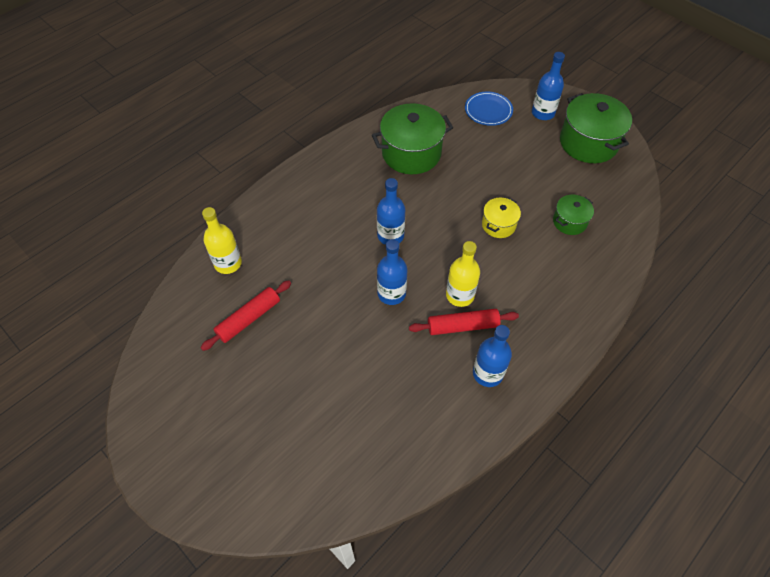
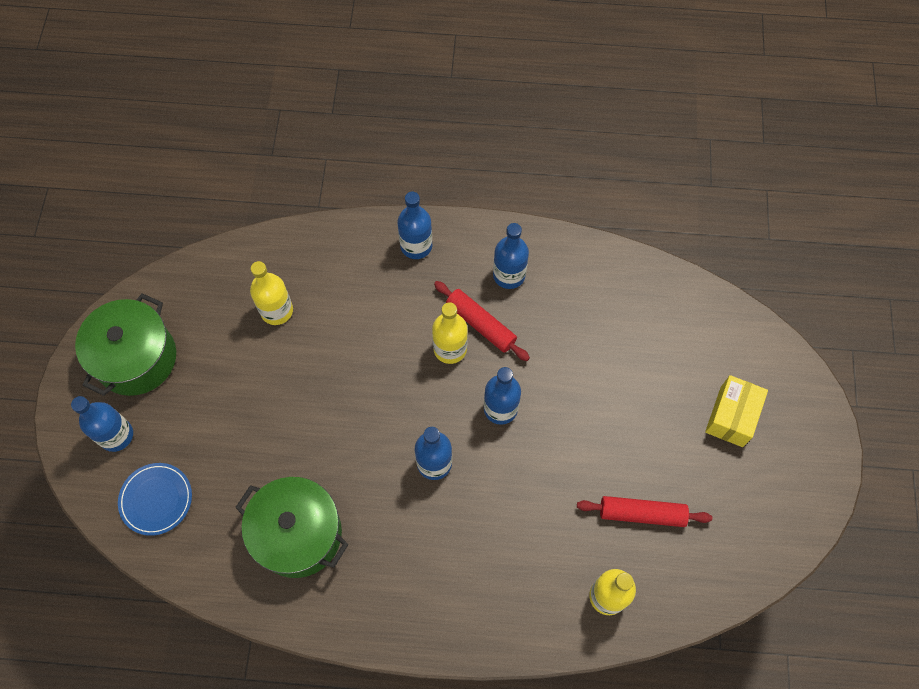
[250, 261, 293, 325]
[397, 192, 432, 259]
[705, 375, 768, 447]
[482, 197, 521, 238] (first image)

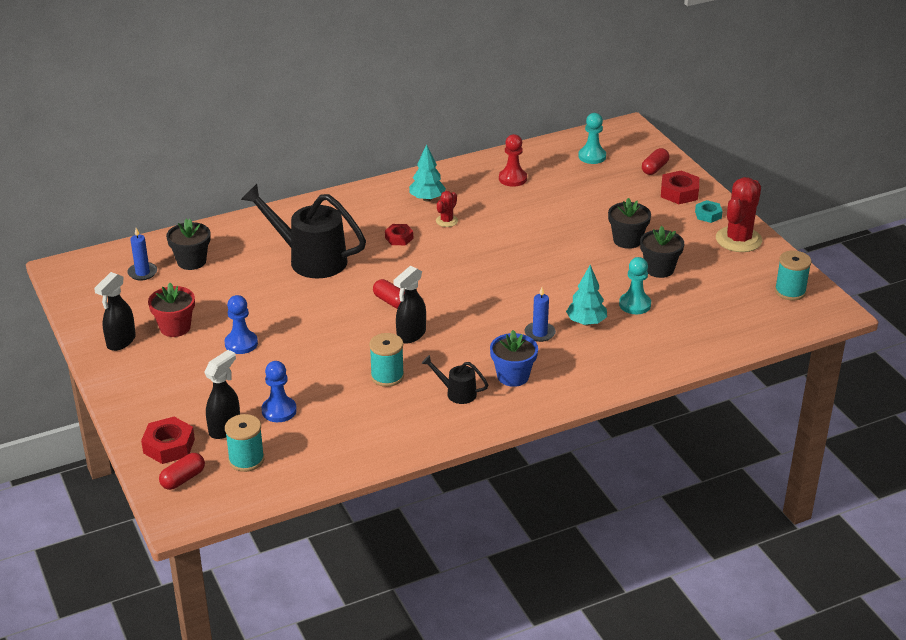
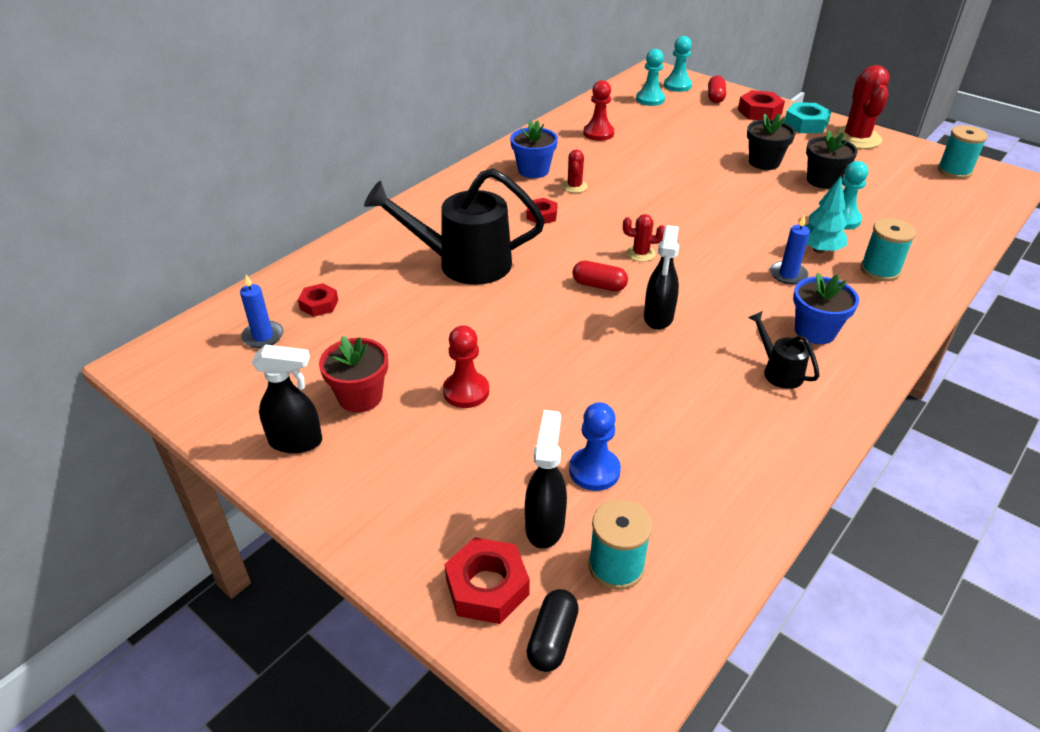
[252, 344, 322, 453]
[298, 283, 338, 317]
[443, 325, 489, 408]
[510, 120, 558, 178]
[527, 589, 579, 672]
[623, 214, 665, 262]
[664, 36, 692, 92]
[748, 311, 819, 389]
[784, 103, 832, 133]
[860, 218, 916, 281]

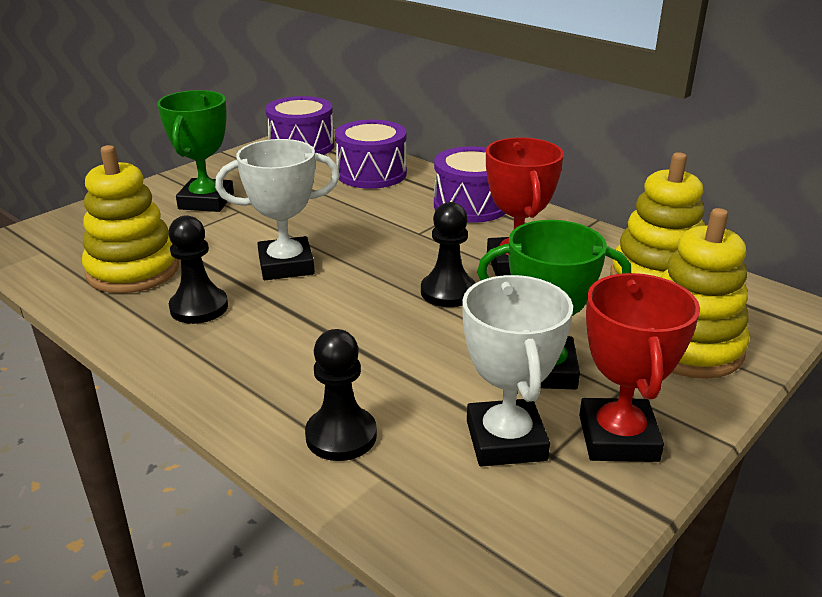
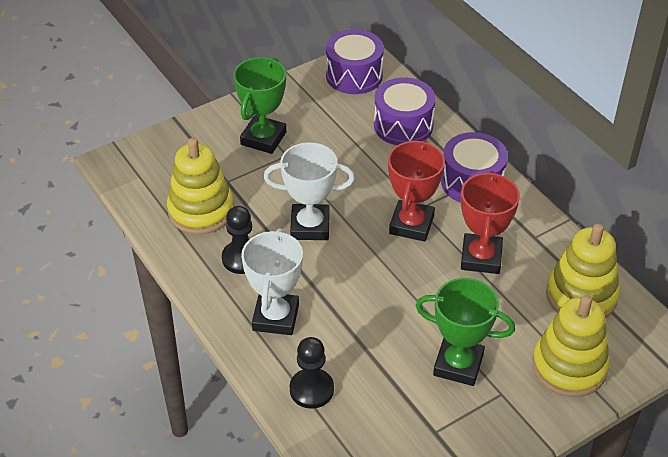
[241, 228, 303, 335]
[388, 140, 445, 242]
[421, 202, 475, 307] (first image)

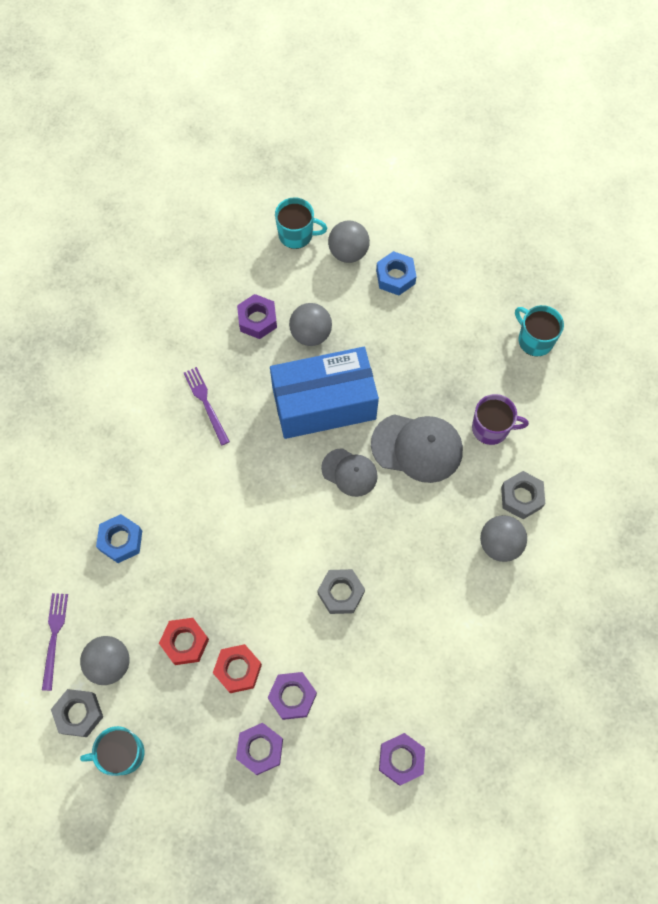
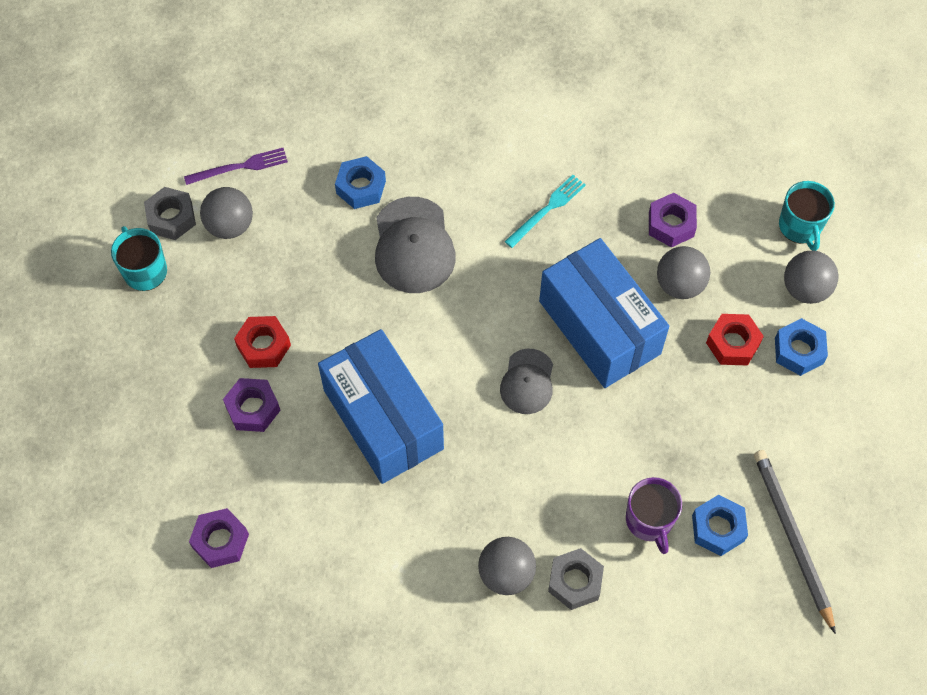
[318, 329, 444, 484]
[375, 197, 456, 293]
[504, 175, 586, 248]
[692, 495, 748, 556]
[706, 314, 764, 366]
[754, 450, 836, 634]
[236, 723, 283, 775] (first image)

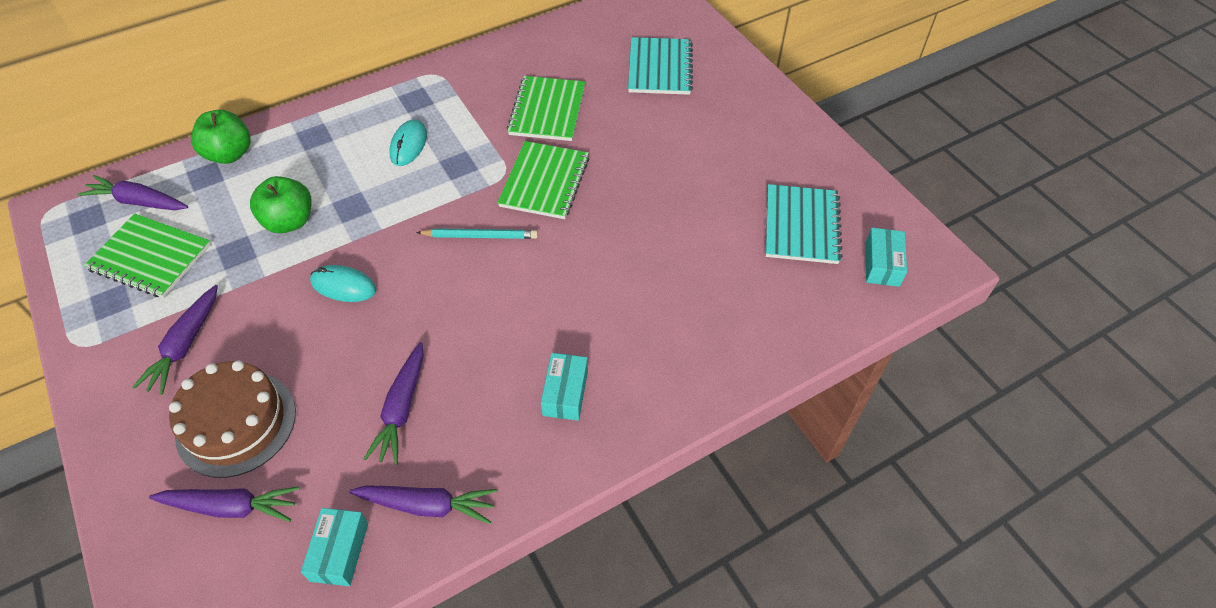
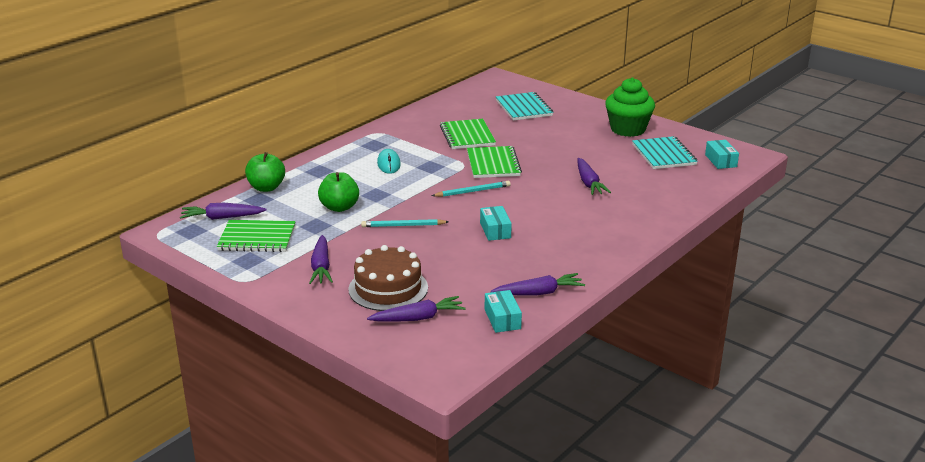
[361, 219, 449, 227]
[480, 206, 512, 241]
[577, 158, 611, 195]
[605, 77, 655, 137]

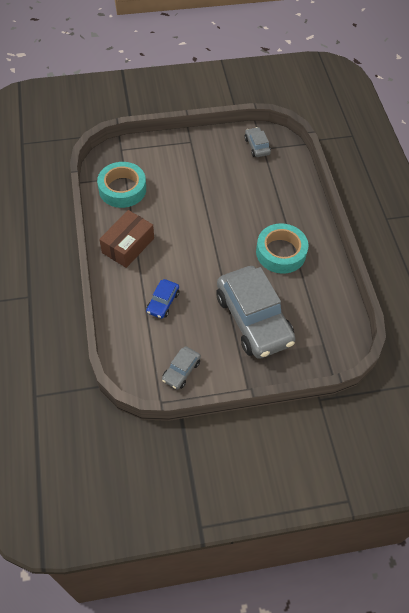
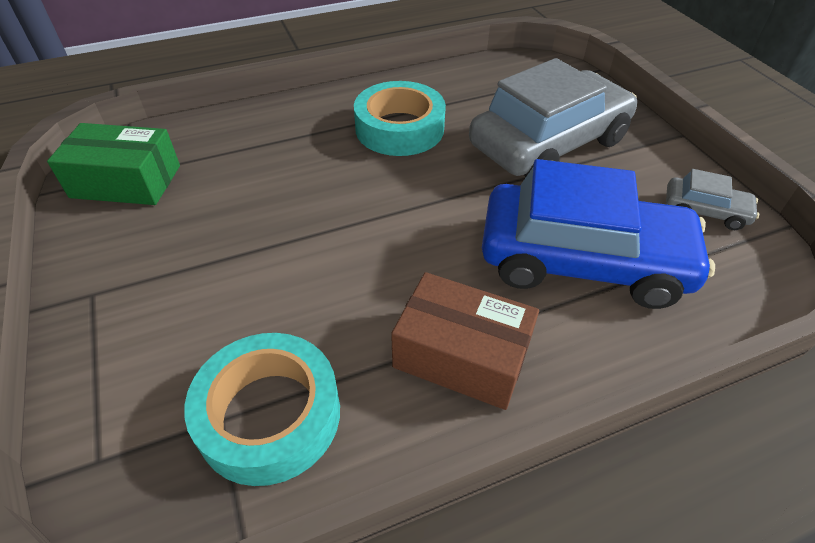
[47, 123, 180, 205]
[482, 159, 715, 309]

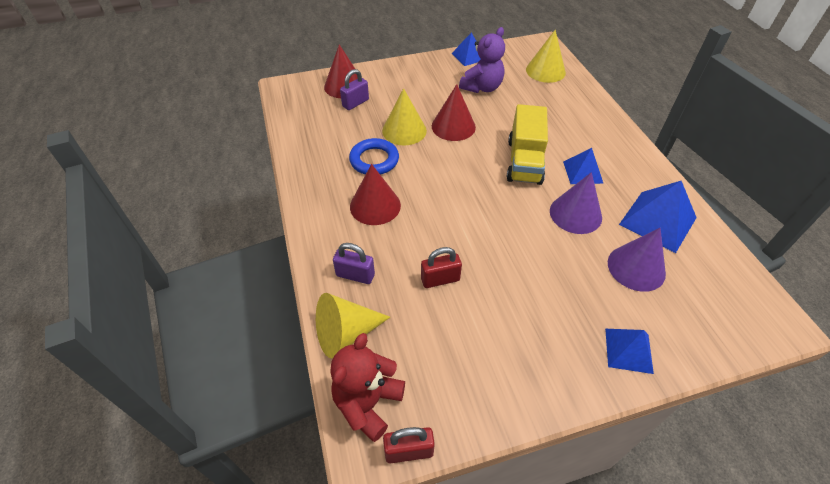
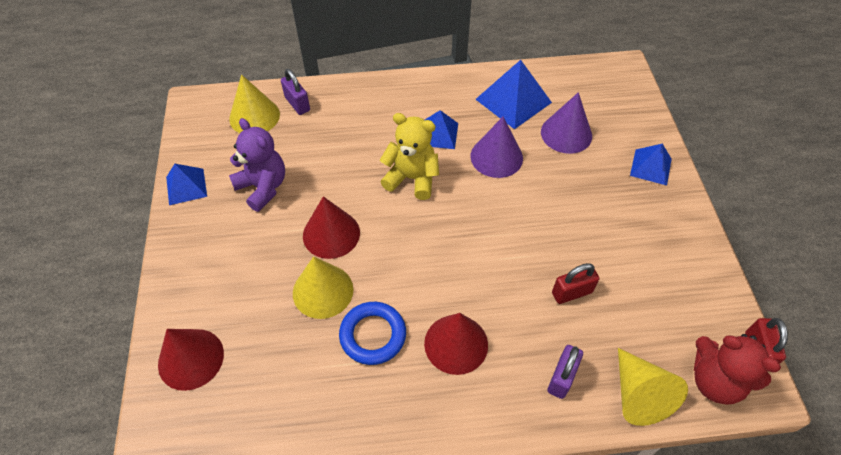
[281, 69, 310, 115]
[380, 113, 439, 200]
[552, 263, 599, 304]

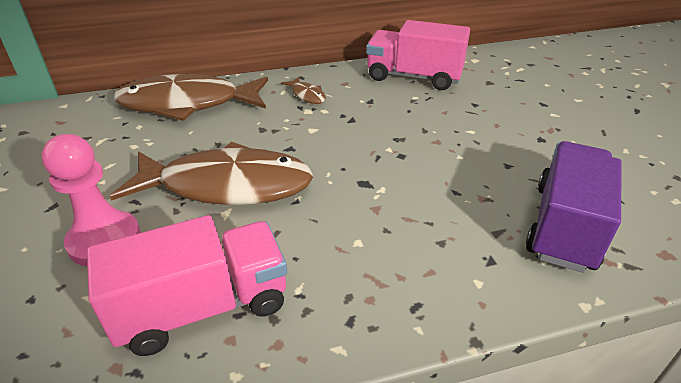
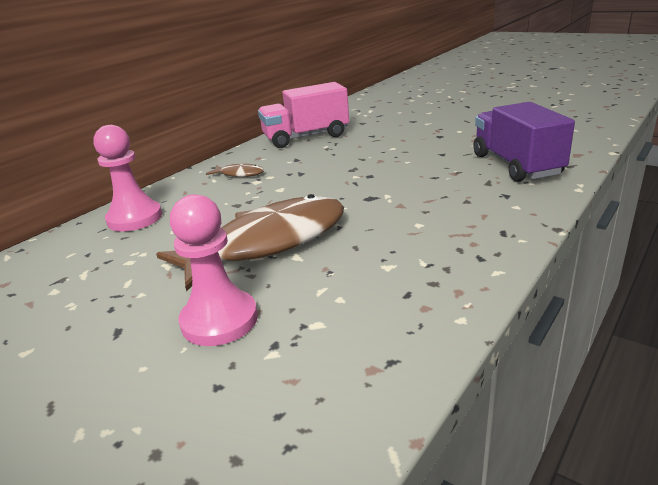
[93, 125, 162, 231]
[87, 215, 287, 356] (first image)

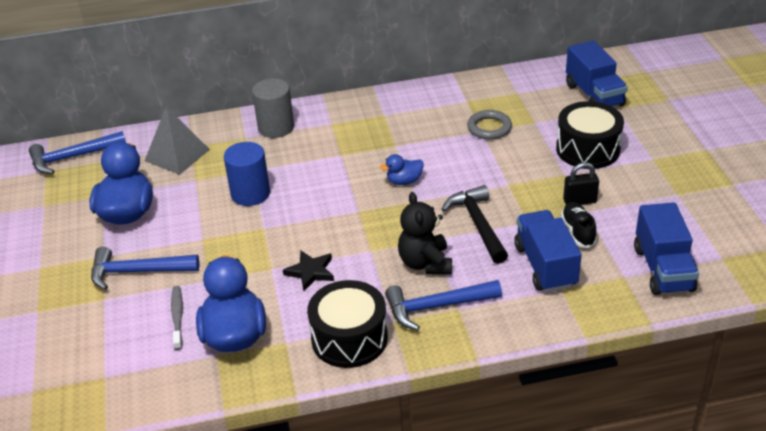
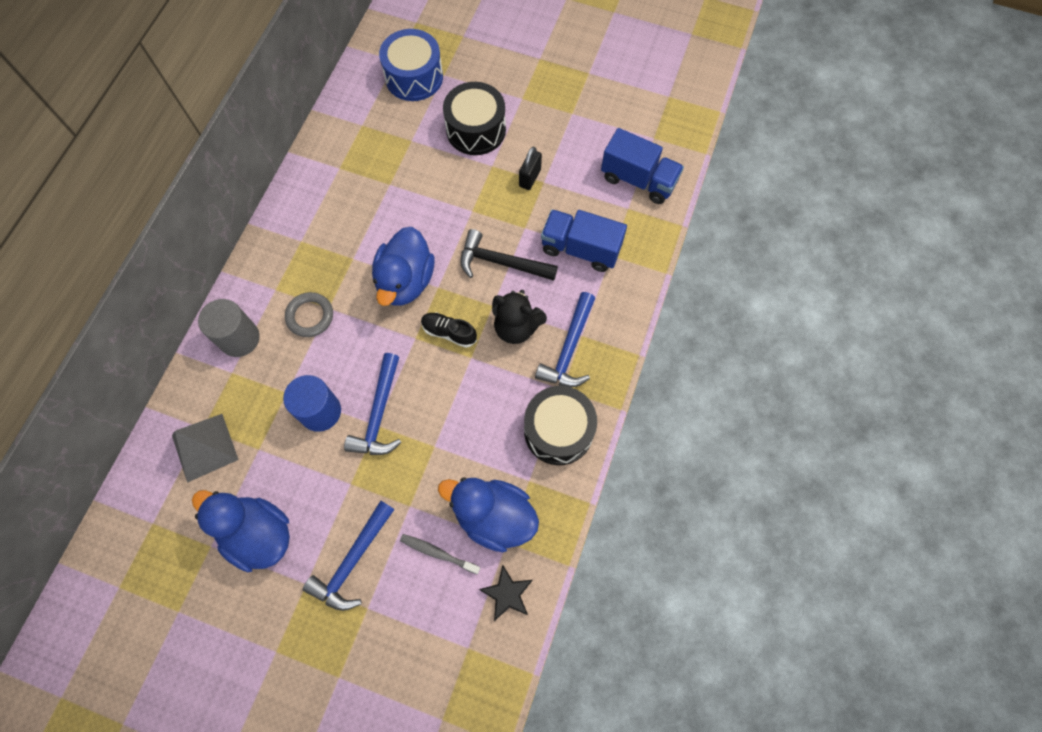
[285, 292, 333, 337]
[344, 353, 402, 455]
[372, 227, 435, 306]
[379, 29, 443, 101]
[421, 313, 477, 348]
[479, 565, 533, 621]

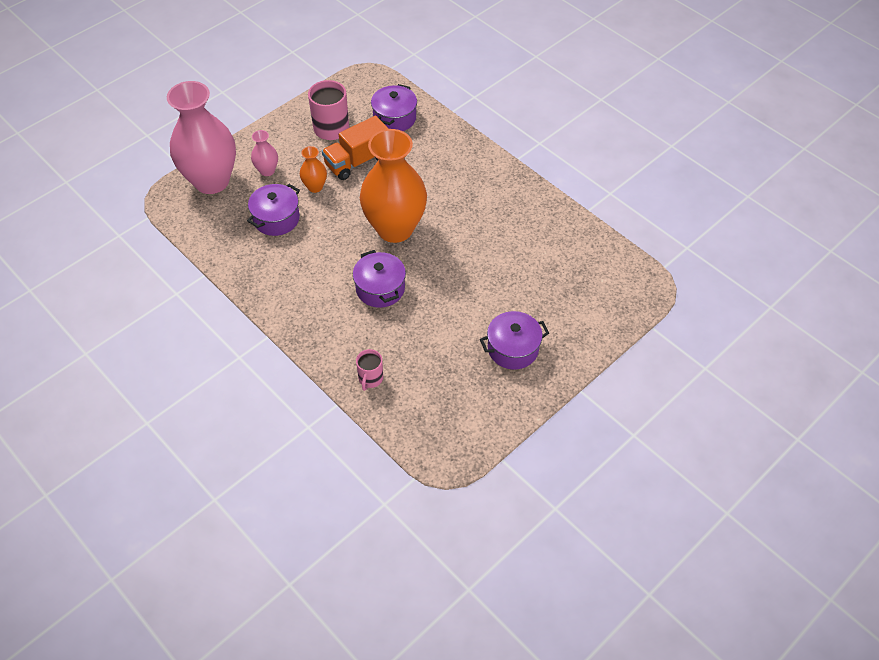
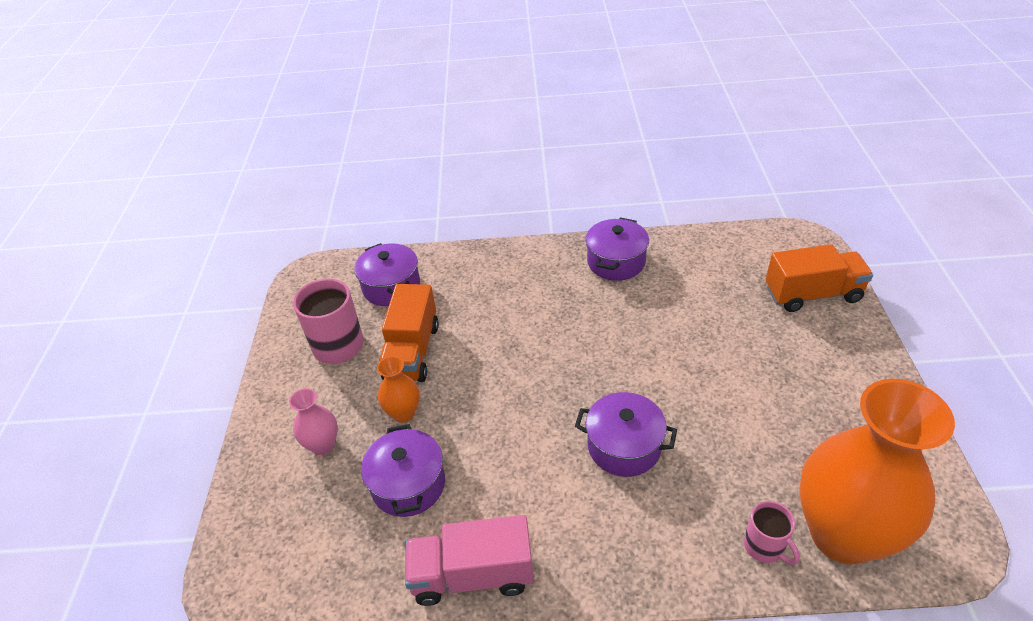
[405, 515, 534, 606]
[586, 217, 649, 281]
[766, 244, 873, 312]
[799, 379, 955, 565]
[167, 81, 236, 194] (first image)

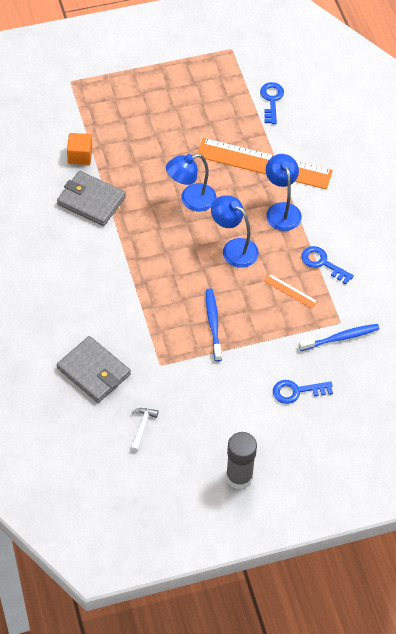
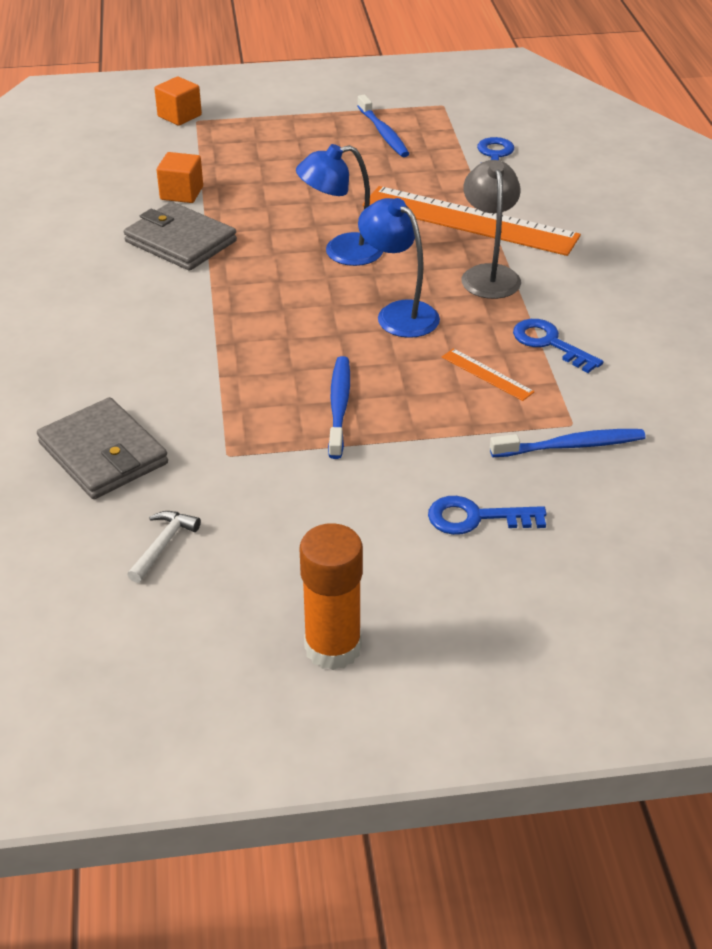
[154, 76, 202, 126]
[300, 523, 363, 670]
[357, 95, 410, 157]
[462, 160, 521, 299]

